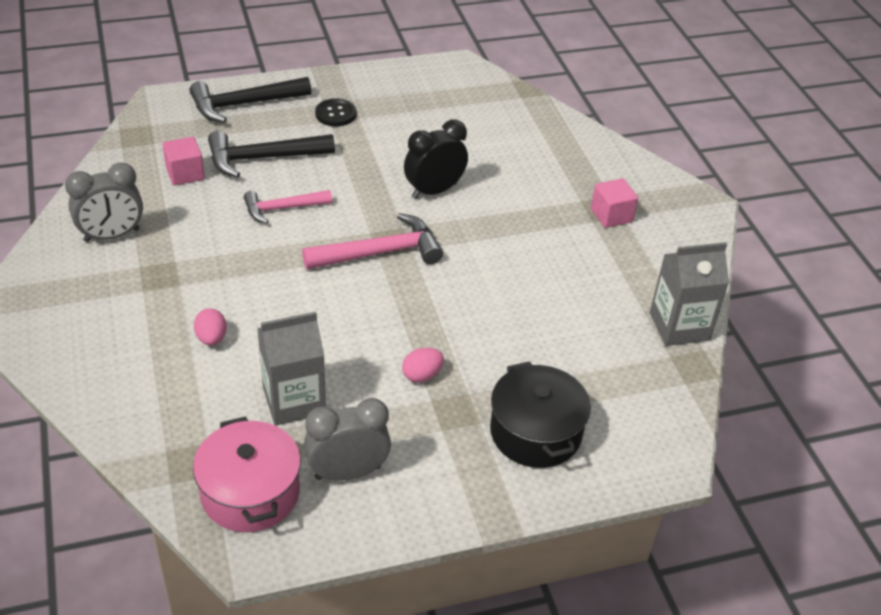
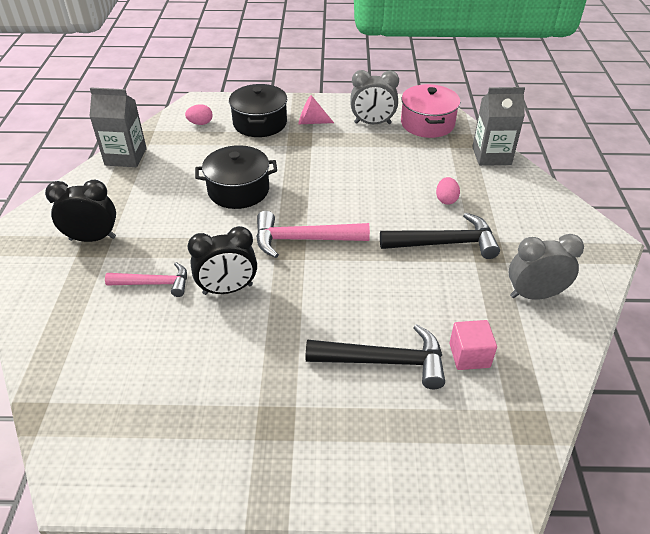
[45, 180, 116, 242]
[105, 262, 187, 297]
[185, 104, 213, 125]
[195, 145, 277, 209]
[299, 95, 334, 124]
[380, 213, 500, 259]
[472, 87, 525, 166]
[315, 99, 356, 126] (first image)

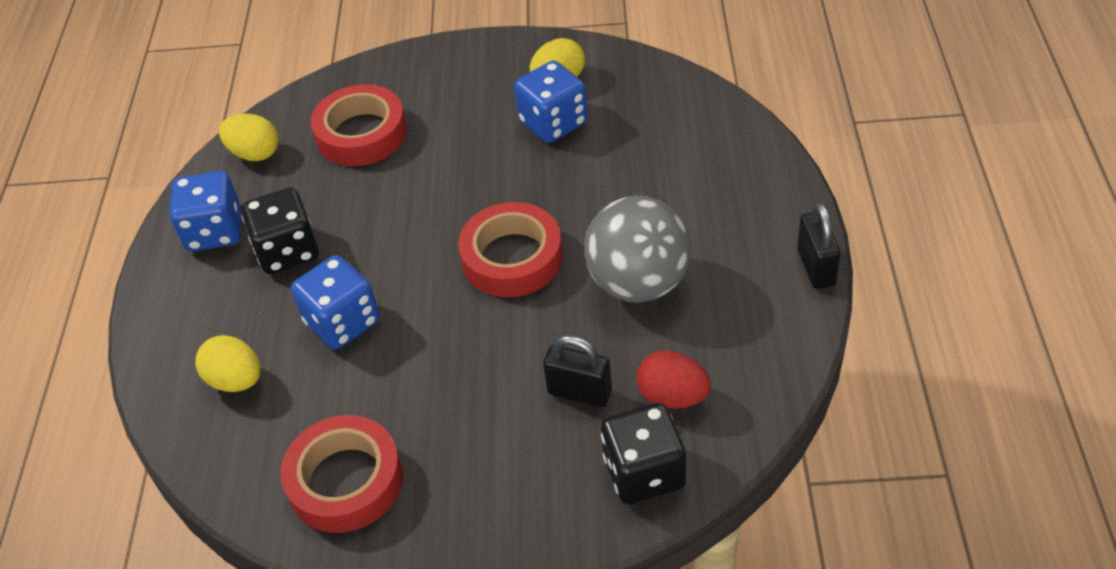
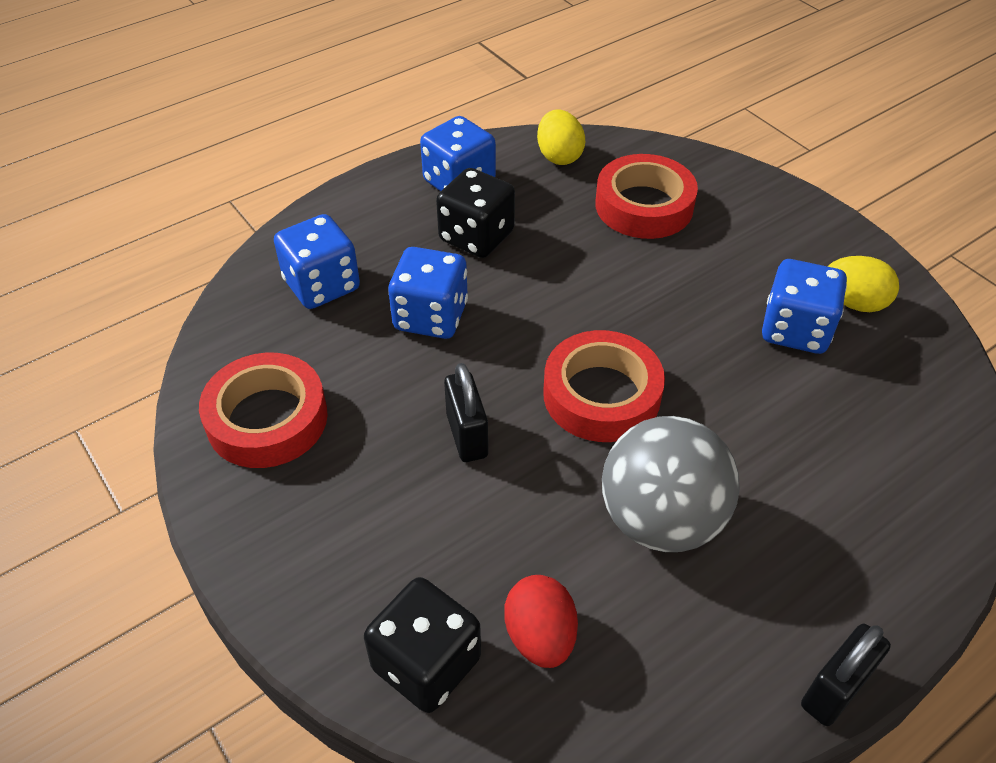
[274, 214, 360, 309]
[444, 363, 488, 462]

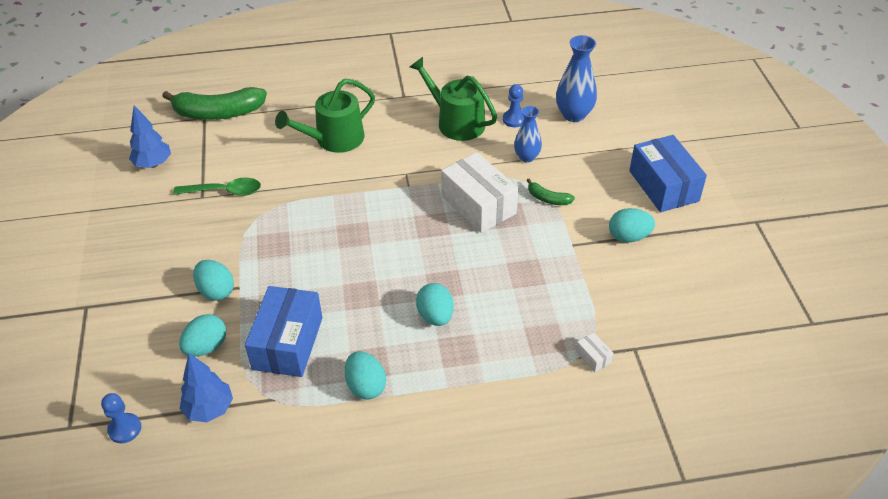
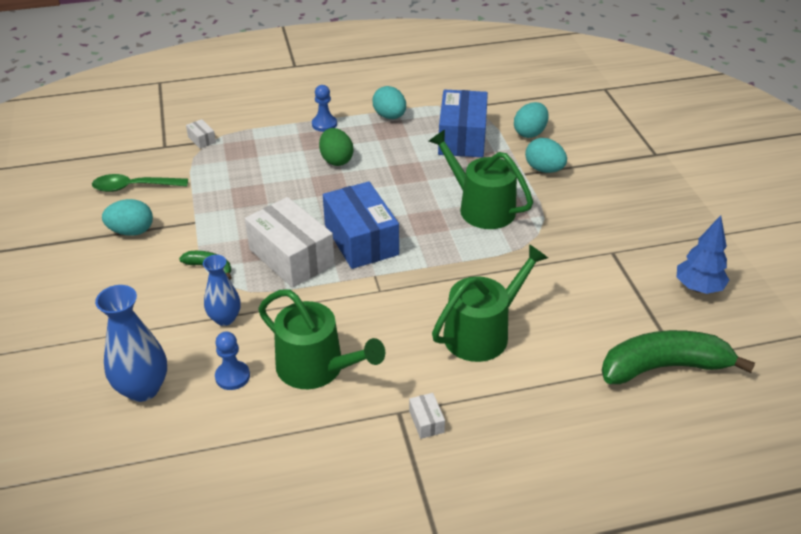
[92, 174, 188, 192]
[312, 85, 337, 132]
[319, 128, 354, 166]
[323, 182, 399, 269]
[409, 393, 445, 439]
[429, 130, 533, 229]
[179, 353, 233, 422] (first image)

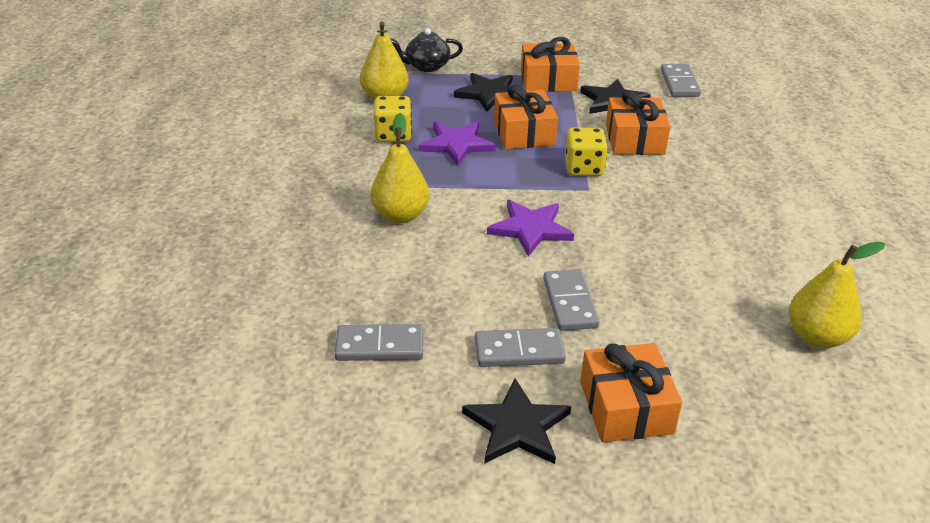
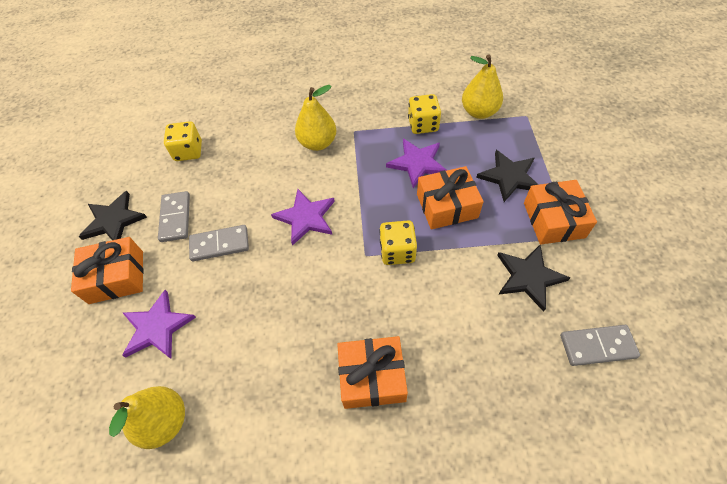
[122, 290, 196, 359]
[164, 121, 202, 161]
[337, 336, 408, 409]
[390, 28, 463, 72] (first image)

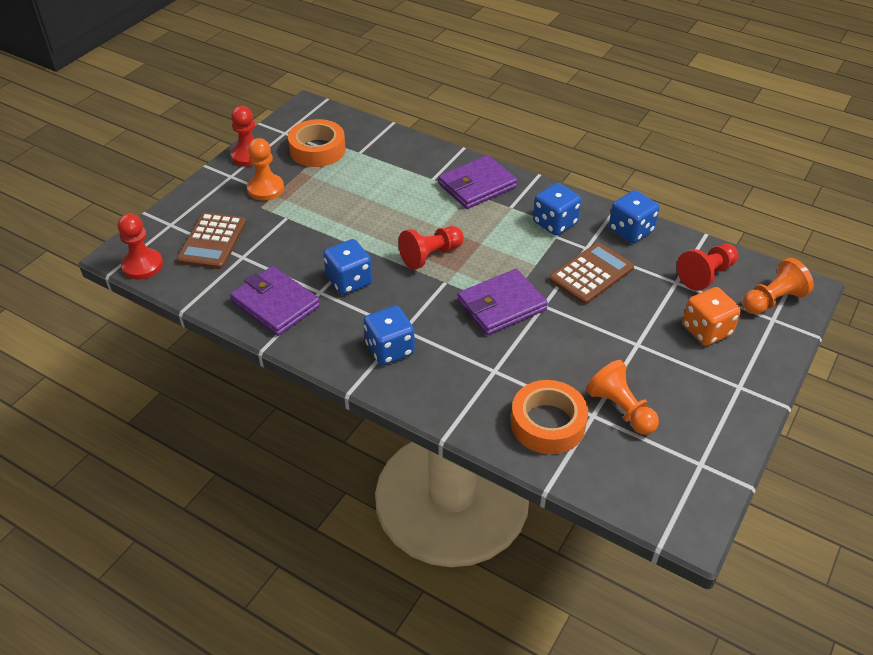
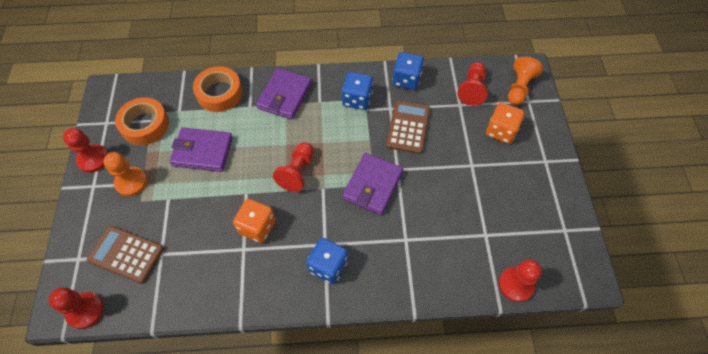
[87, 226, 164, 284]
[169, 127, 233, 172]
[193, 66, 242, 112]
[233, 199, 276, 243]
[499, 259, 542, 302]
[586, 360, 659, 435] (first image)

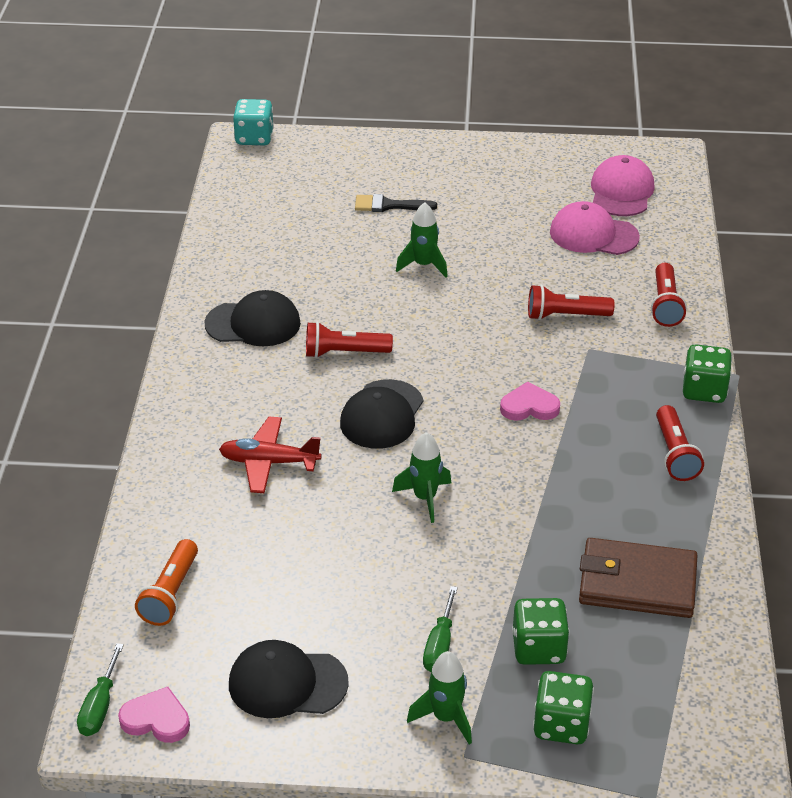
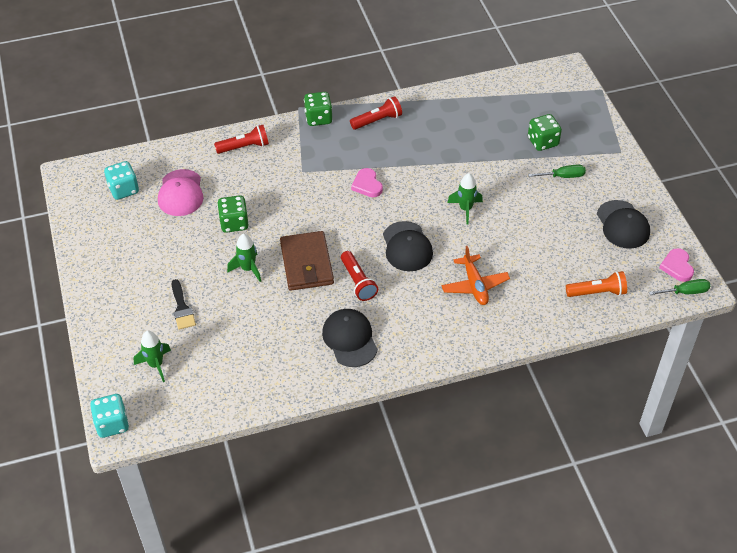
[104, 161, 139, 200]
[134, 331, 171, 382]
[217, 195, 249, 233]
[280, 231, 334, 291]
[383, 221, 433, 271]
[441, 246, 510, 305]
[528, 285, 614, 320] (first image)

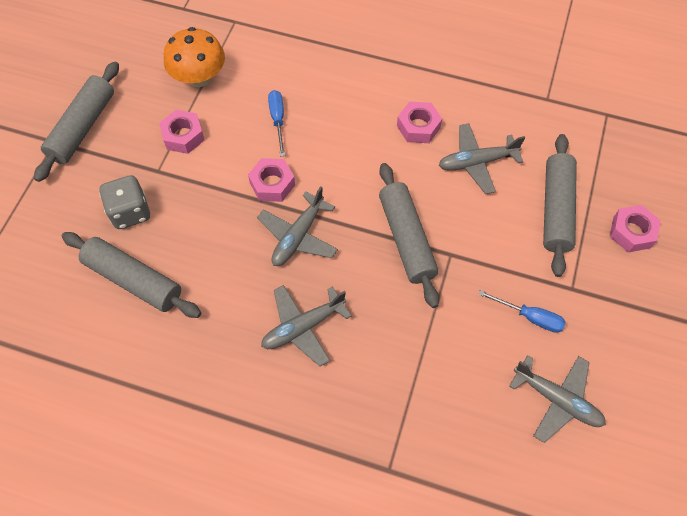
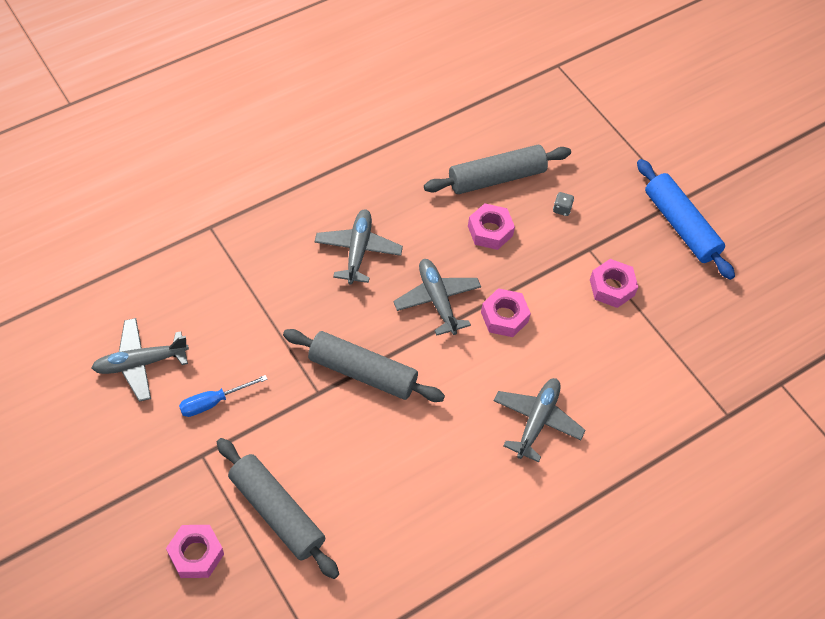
[468, 203, 515, 250]
[494, 378, 586, 462]
[553, 192, 574, 216]
[637, 159, 735, 280]
[164, 27, 225, 87] (first image)
[268, 90, 285, 156] (first image)

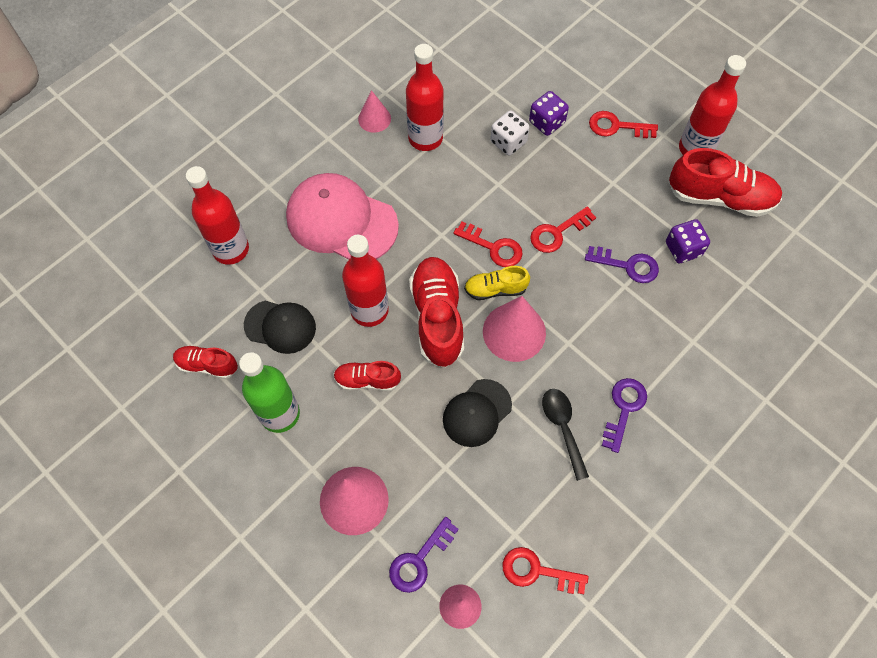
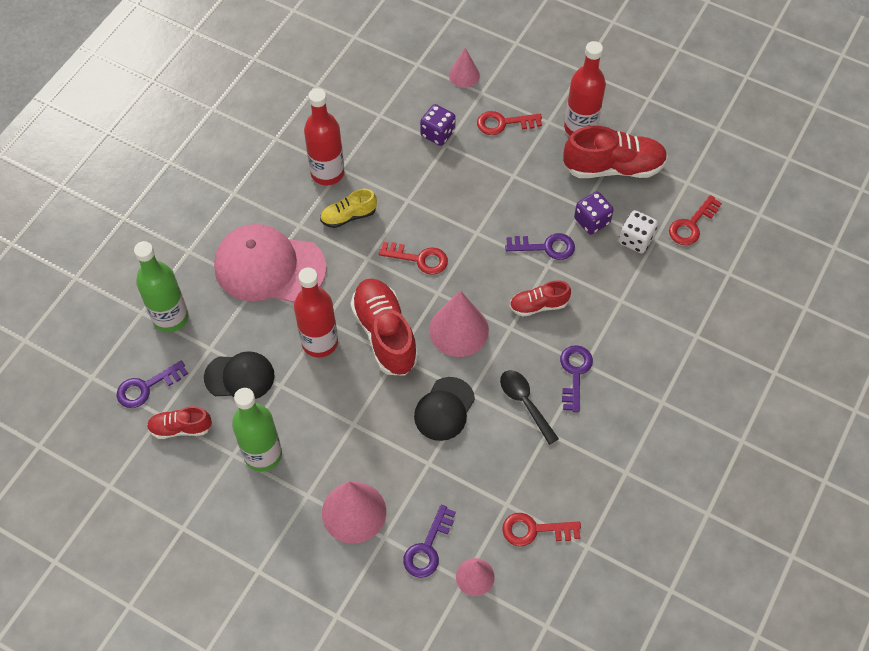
[117, 361, 188, 408]
[134, 241, 188, 332]
[320, 189, 377, 228]
[449, 48, 480, 88]
[509, 280, 571, 317]
[619, 210, 658, 253]
[669, 195, 722, 245]

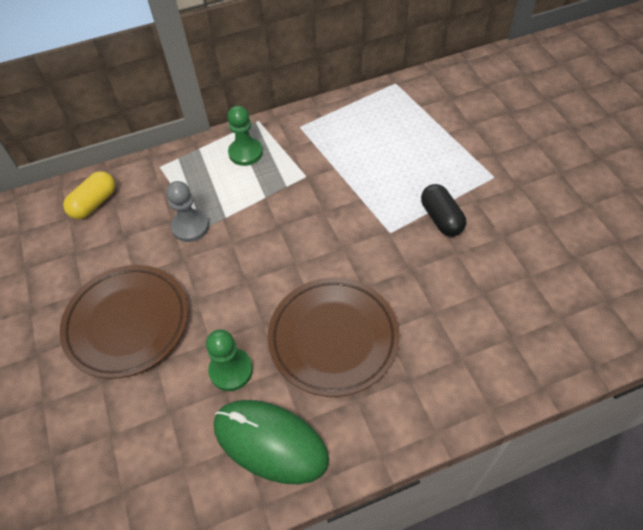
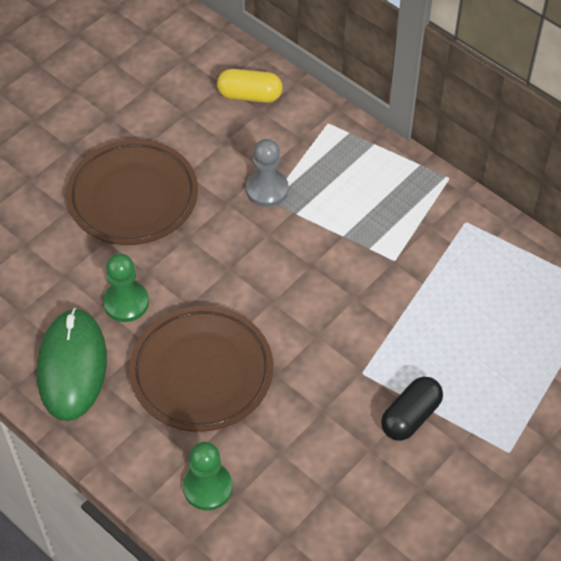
[183, 442, 233, 510]

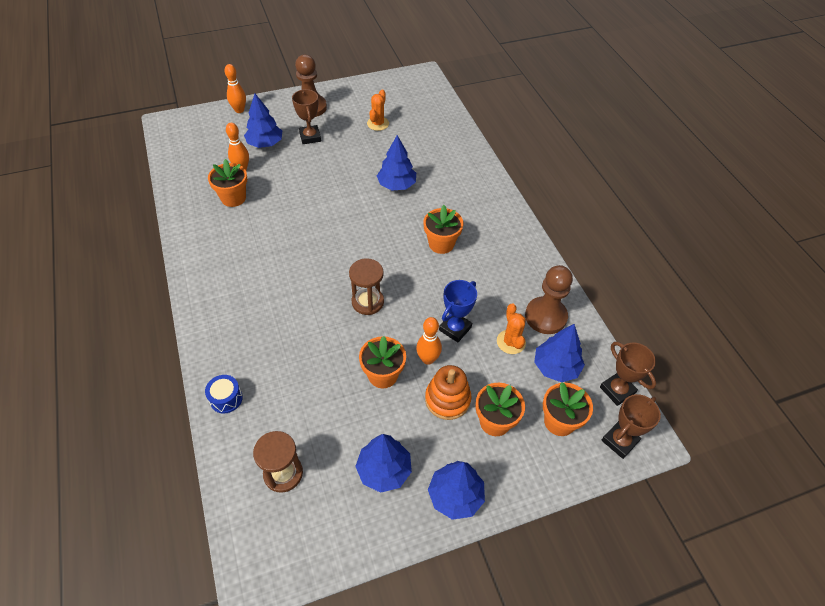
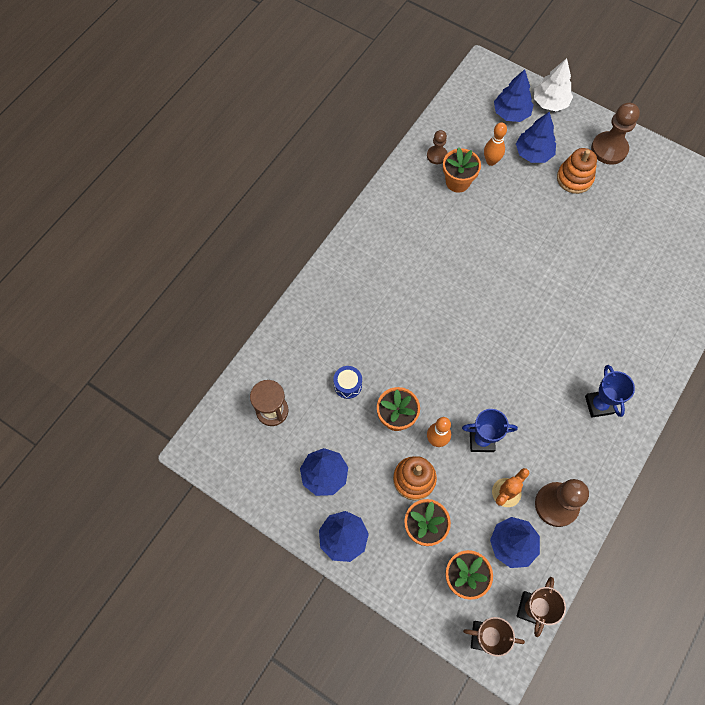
[333, 366, 362, 399]
[427, 130, 447, 164]
[494, 69, 534, 122]
[534, 58, 573, 111]
[557, 148, 597, 194]
[585, 365, 635, 418]
[349, 258, 384, 315] (first image)
[367, 89, 389, 131] (first image)
[424, 205, 463, 254] (first image)

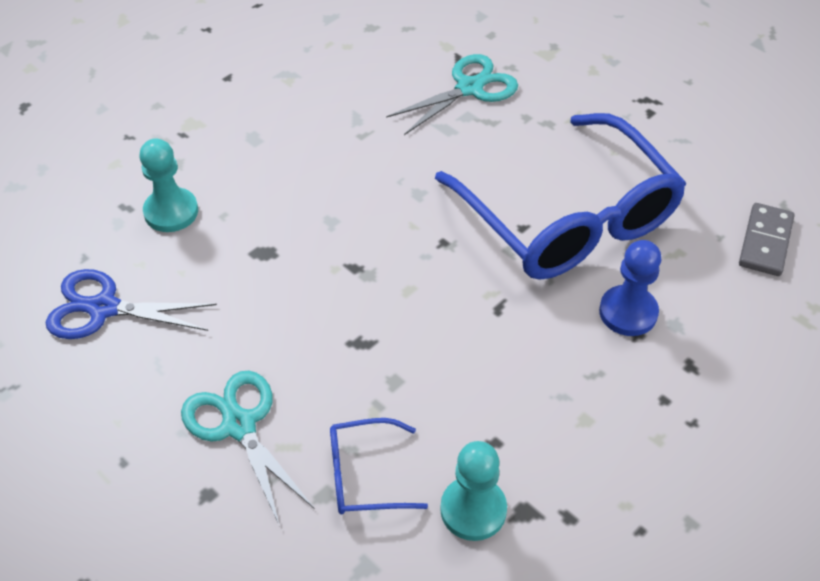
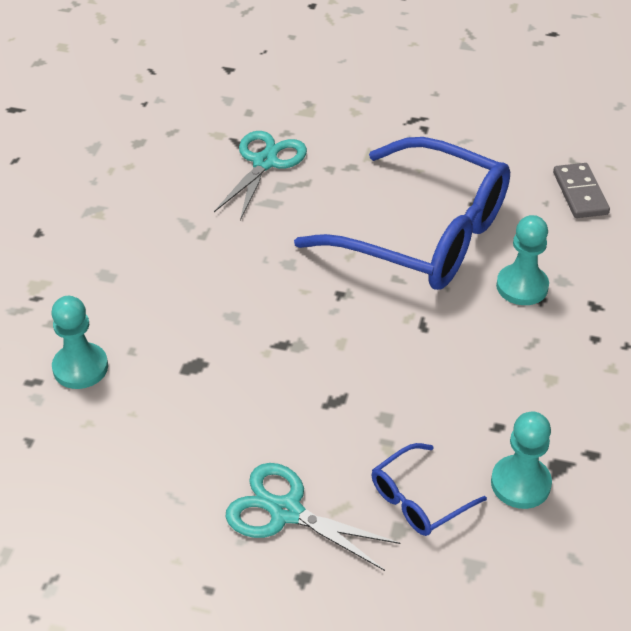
[496, 215, 549, 305]
[46, 269, 217, 339] (first image)

